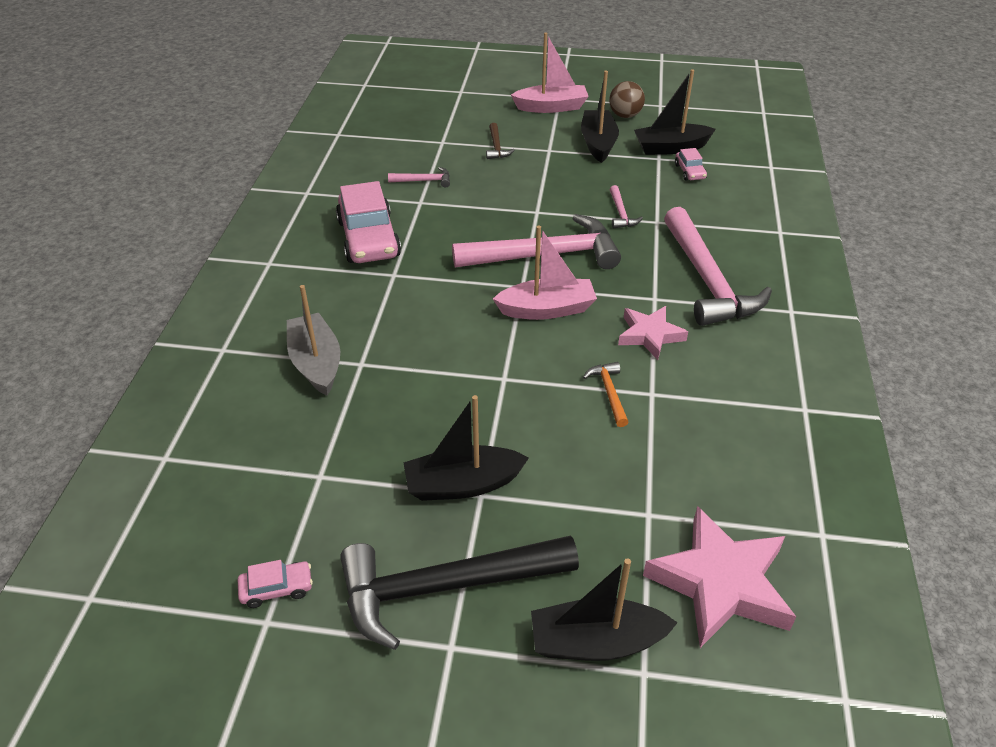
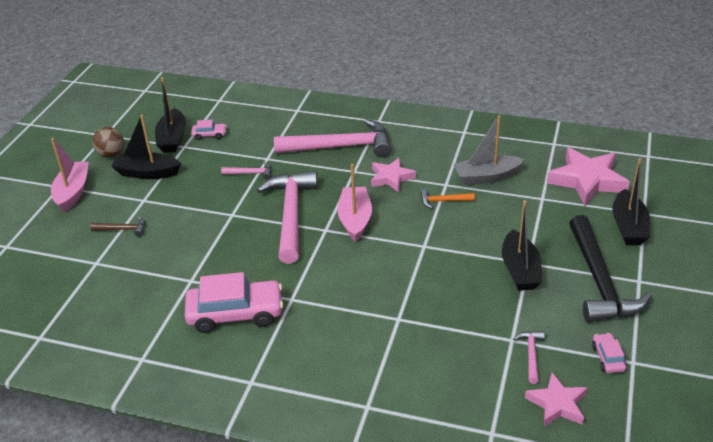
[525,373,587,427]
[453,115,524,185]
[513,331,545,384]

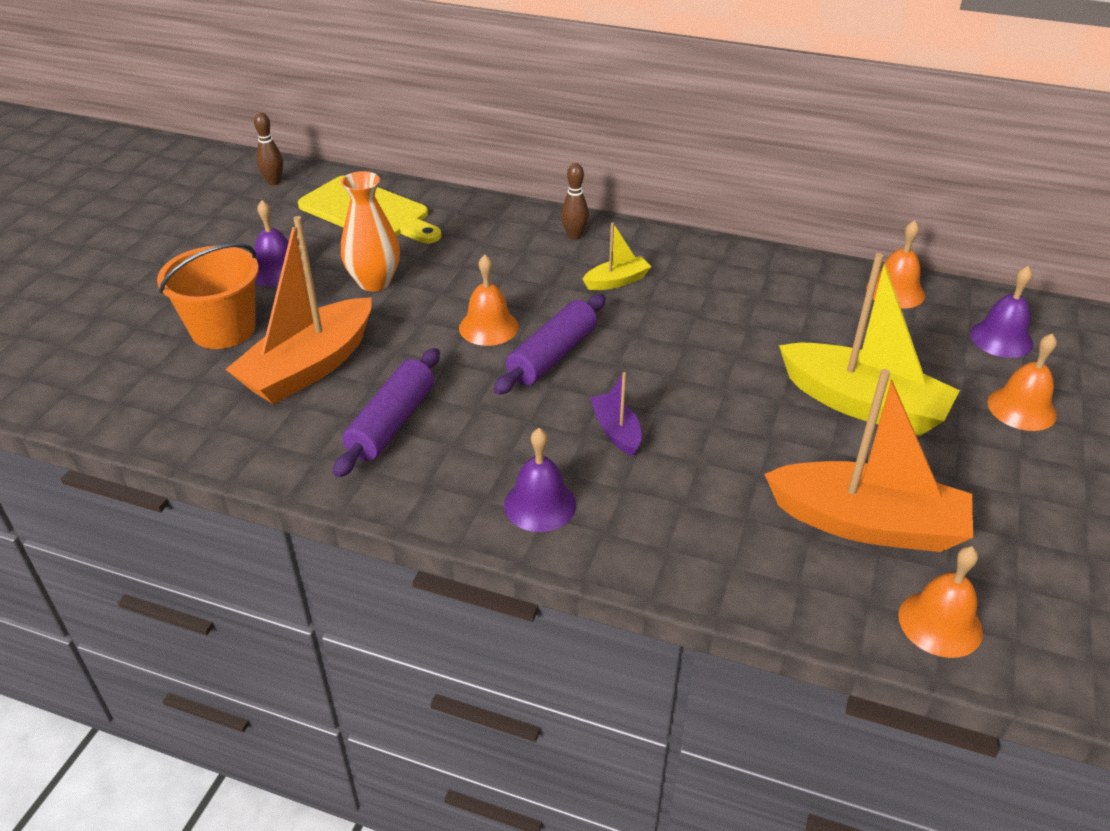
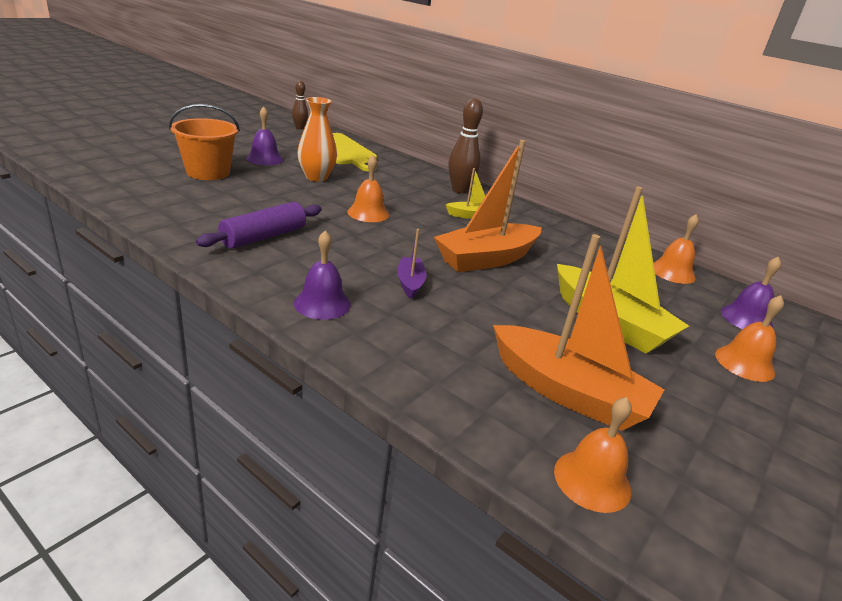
[493,294,606,395] (first image)
[434,140,542,272]
[449,98,483,194]

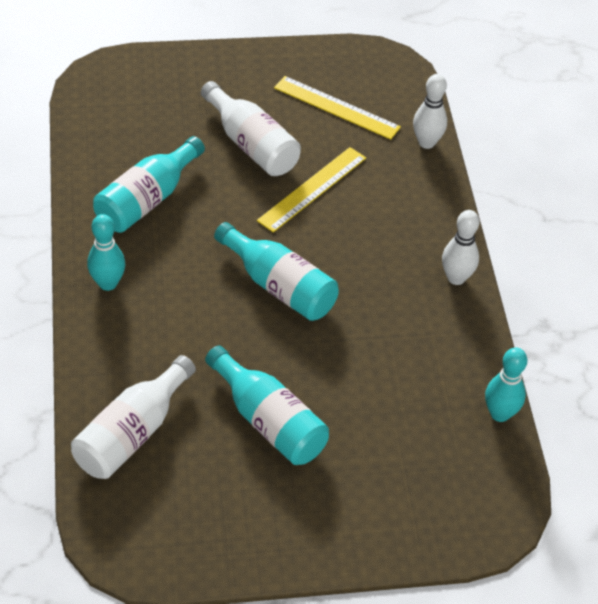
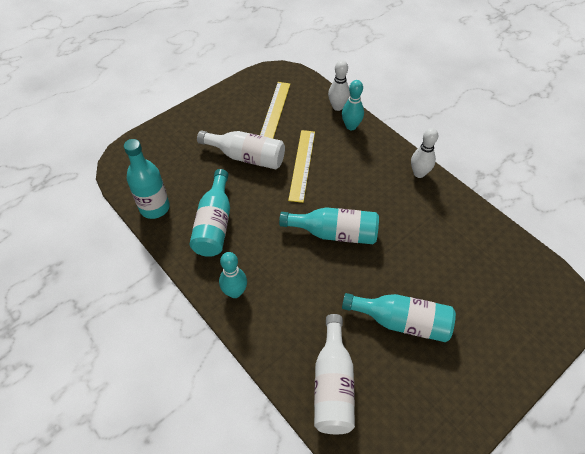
[124,139,170,219]
[342,80,364,130]
[260,82,290,139]

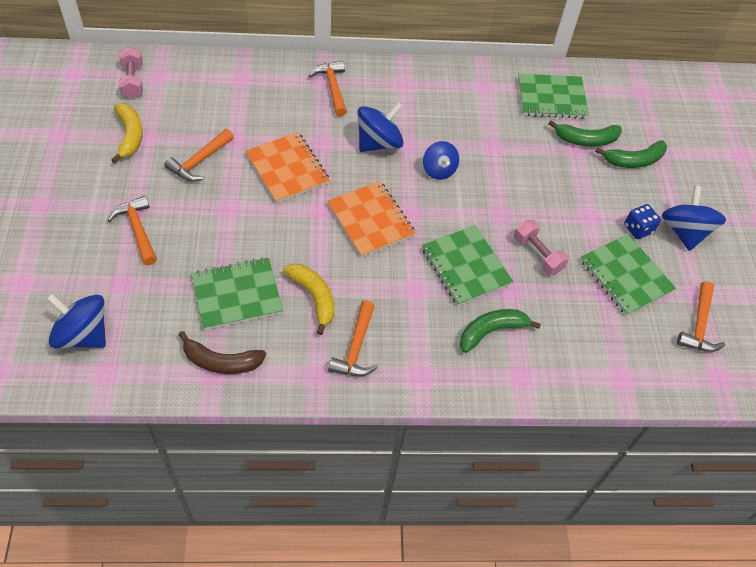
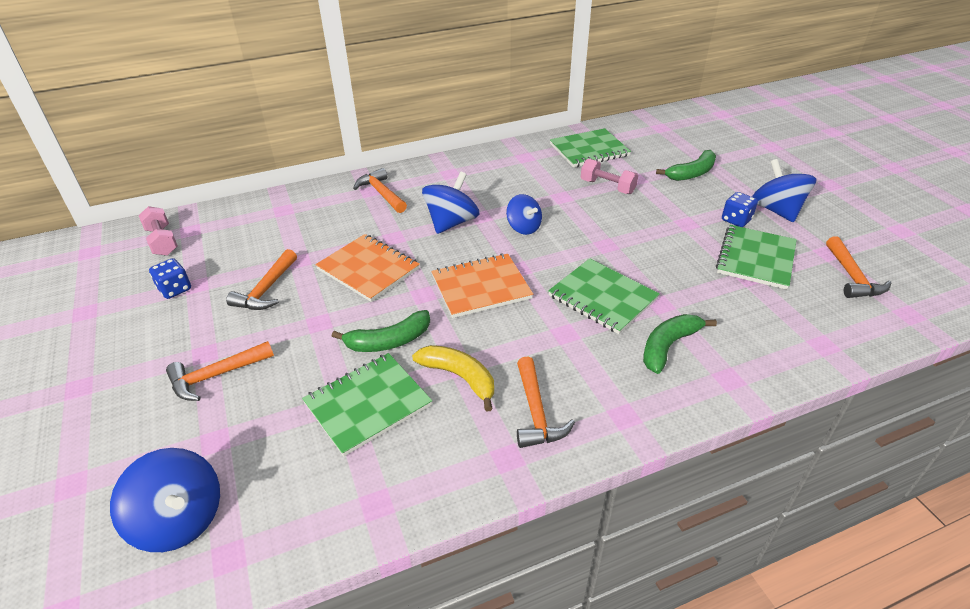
[178,331,266,374] (first image)
[581,158,638,194]
[332,310,430,352]
[149,258,191,299]
[110,448,220,552]
[166,341,274,401]
[431,253,533,318]
[716,225,797,290]

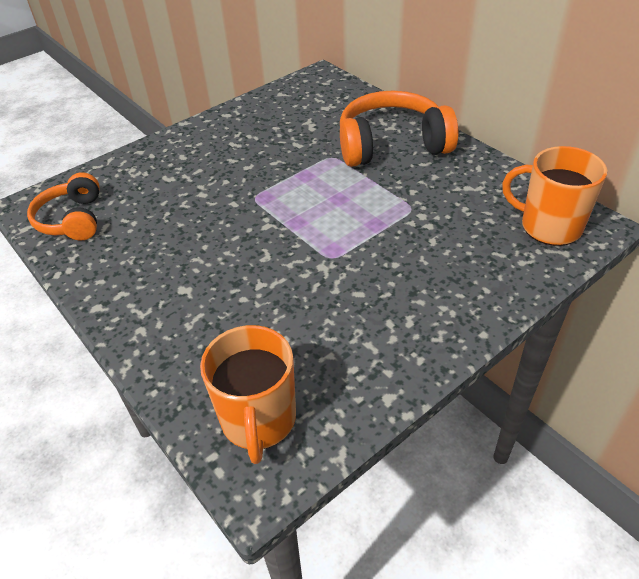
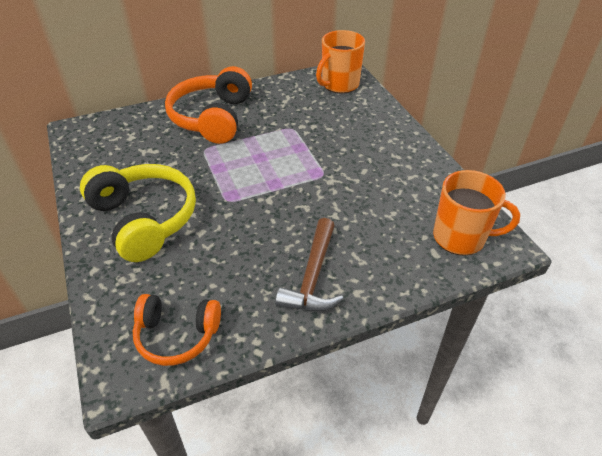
[80,164,196,262]
[275,218,343,311]

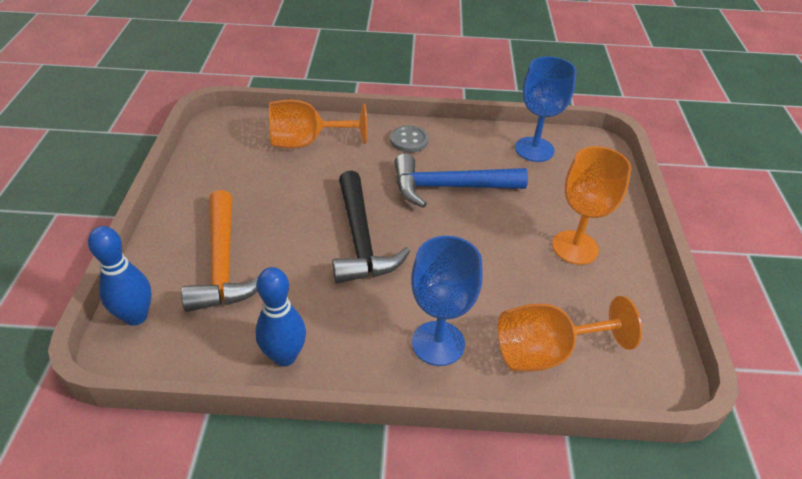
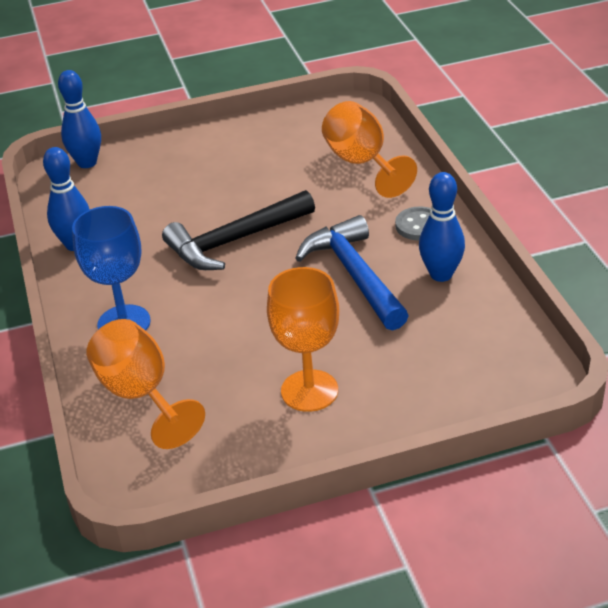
[181,190,259,312] (first image)
[515,56,576,162] (first image)
[419,172,465,282]

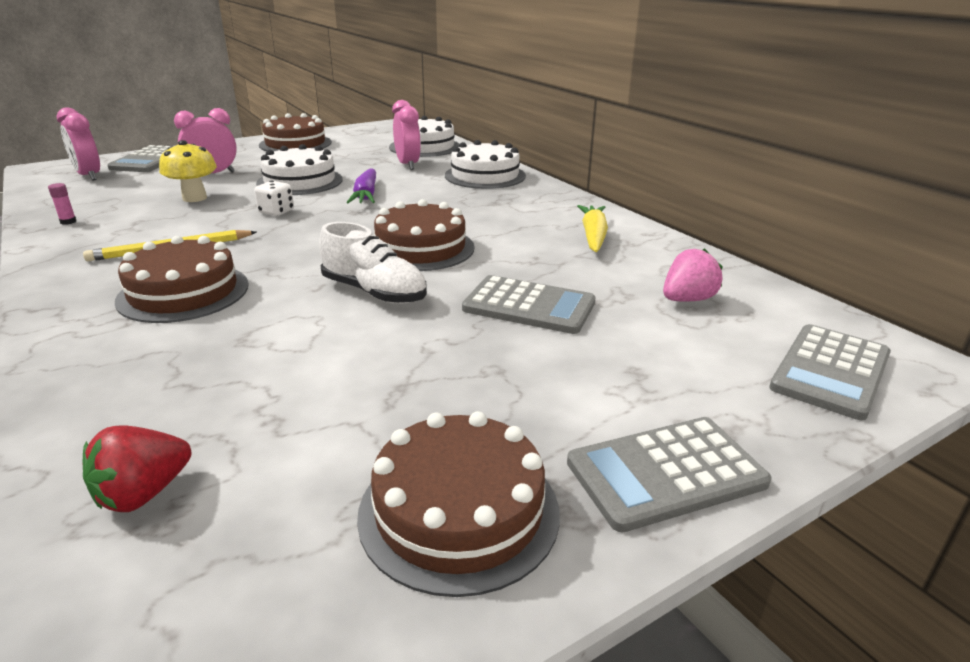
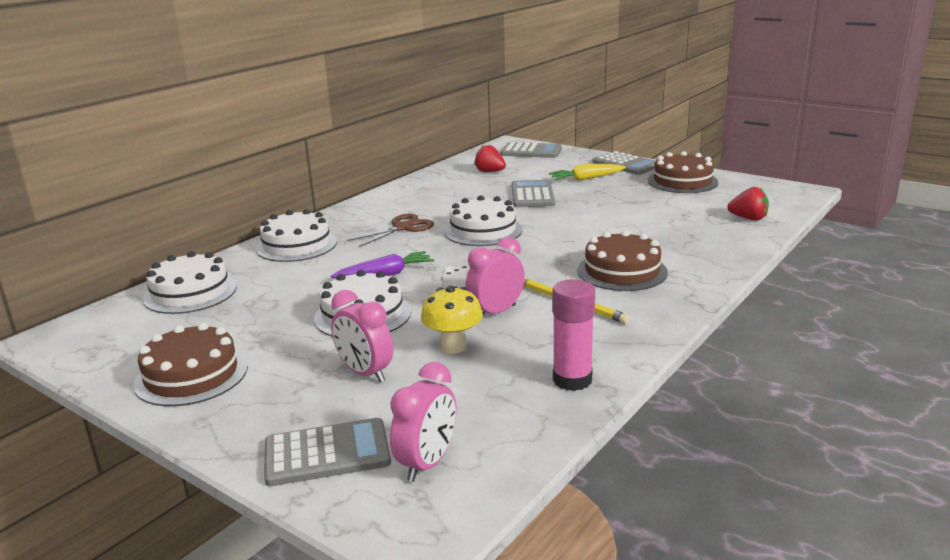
[319,222,427,304] (first image)
[347,213,434,247]
[466,237,525,315]
[549,164,626,181]
[444,195,523,246]
[474,145,506,172]
[552,279,595,391]

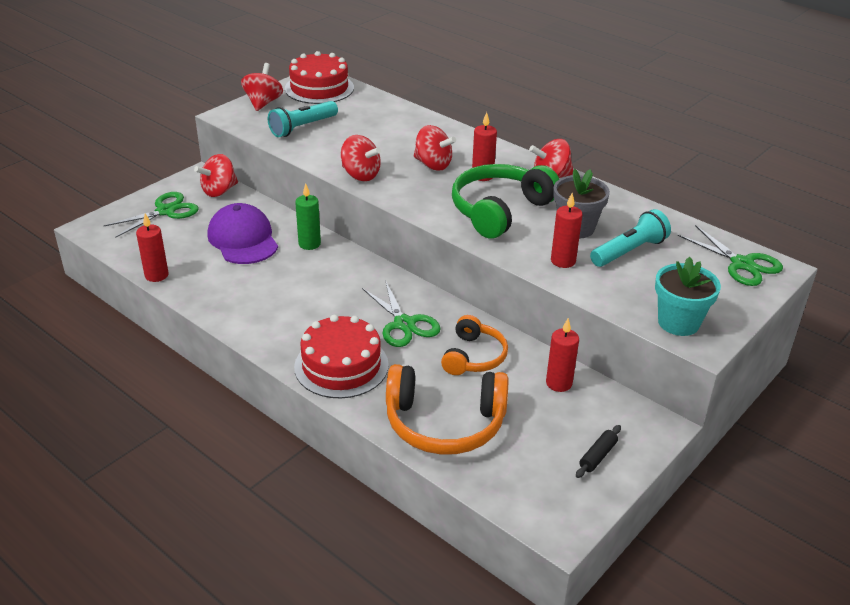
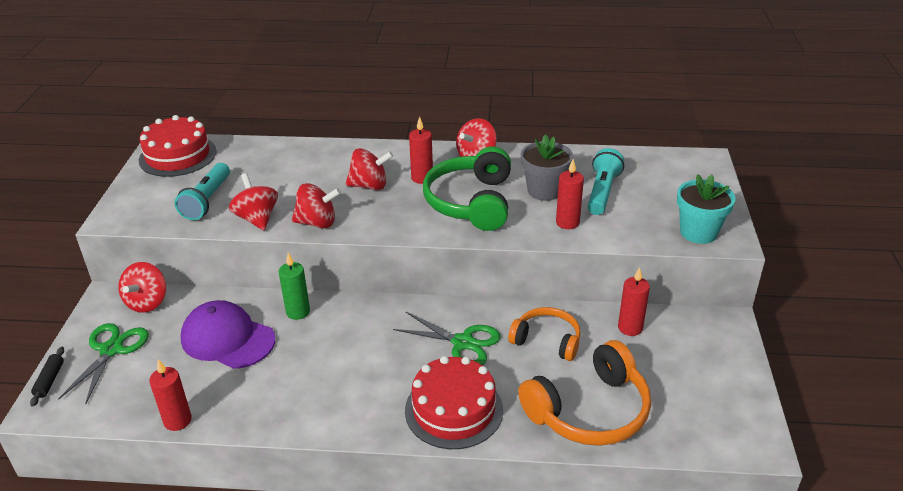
[677,225,783,286] (first image)
[229,173,278,231]
[30,347,64,407]
[508,307,581,361]

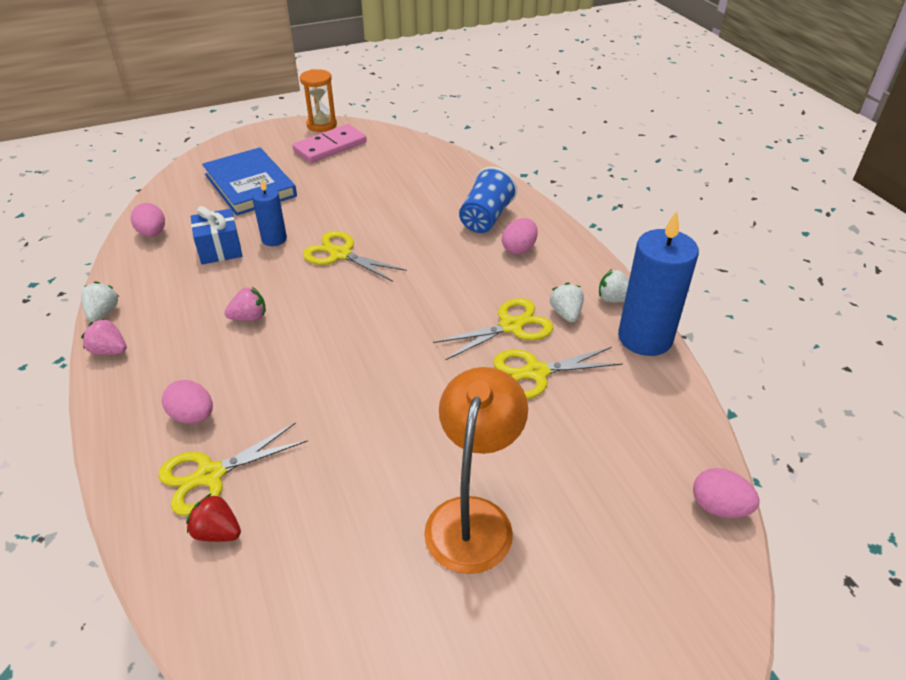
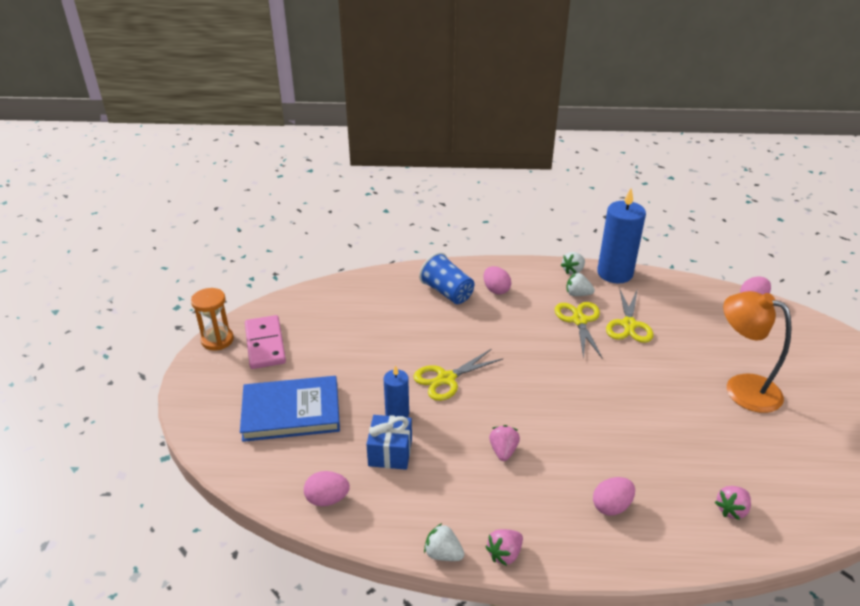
[158,422,308,516] (first image)
[715,486,751,520]

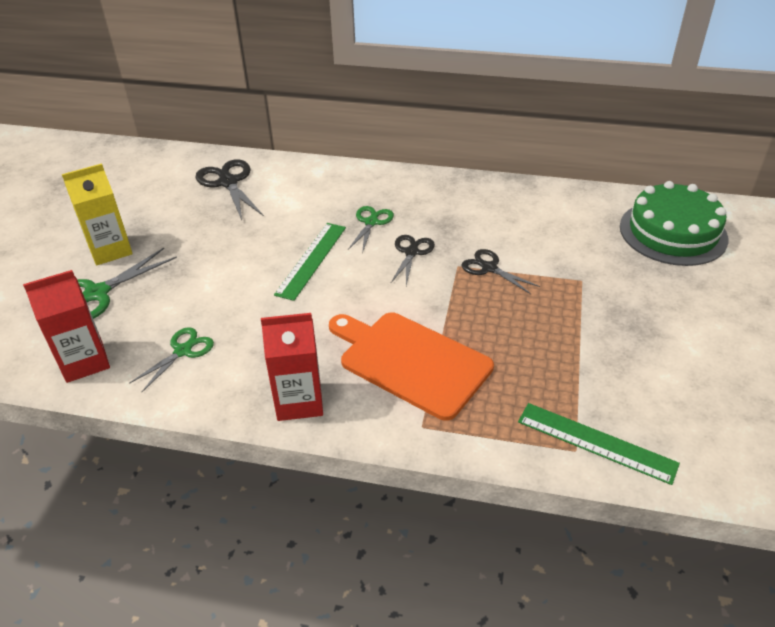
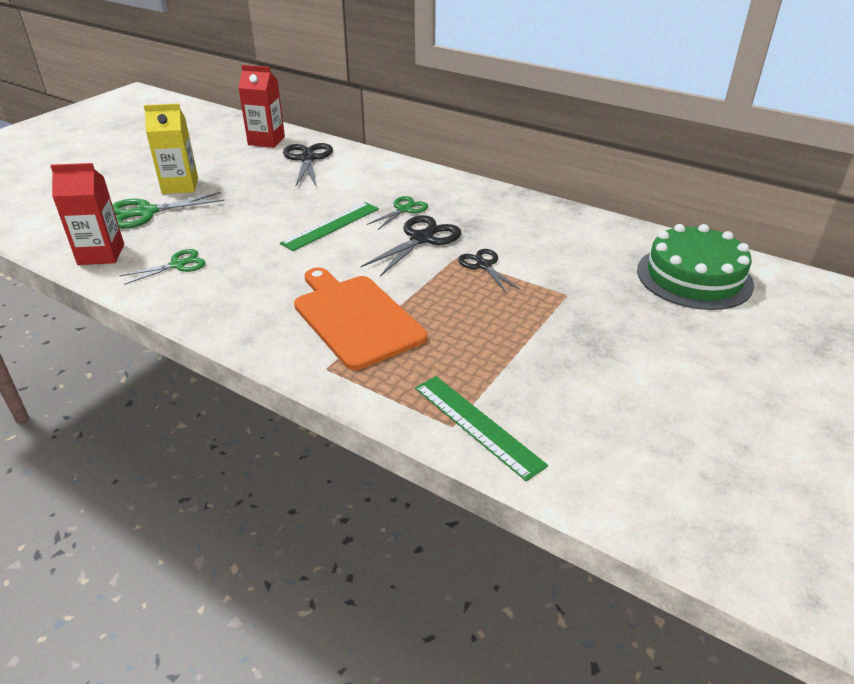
[238,65,285,148]
[361,215,461,277]

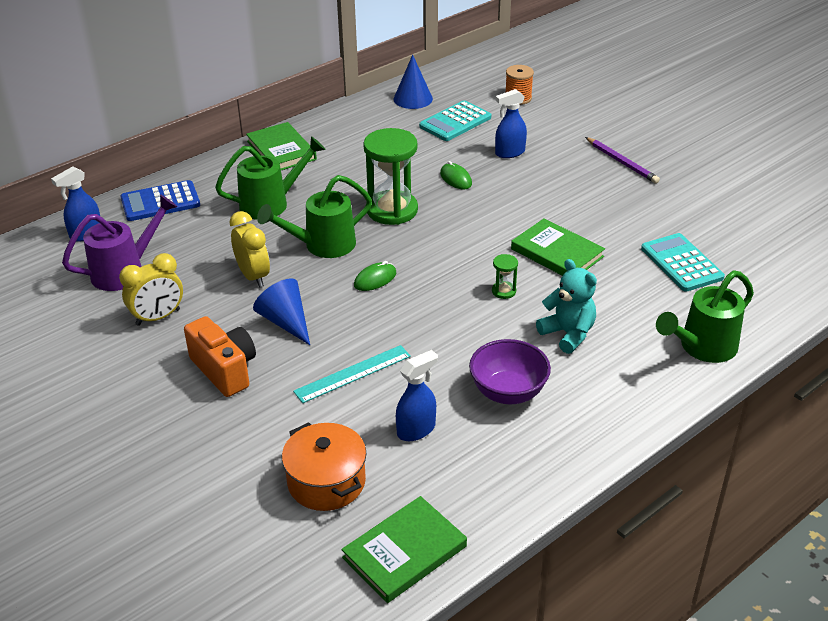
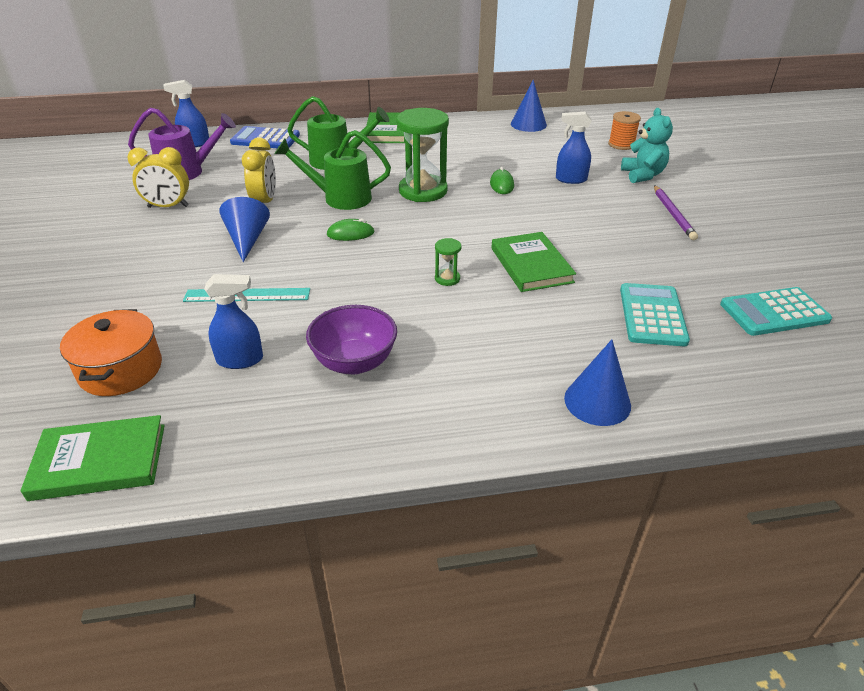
[184,316,256,397] (first image)
[720,287,832,336]
[621,108,673,183]
[564,339,631,426]

